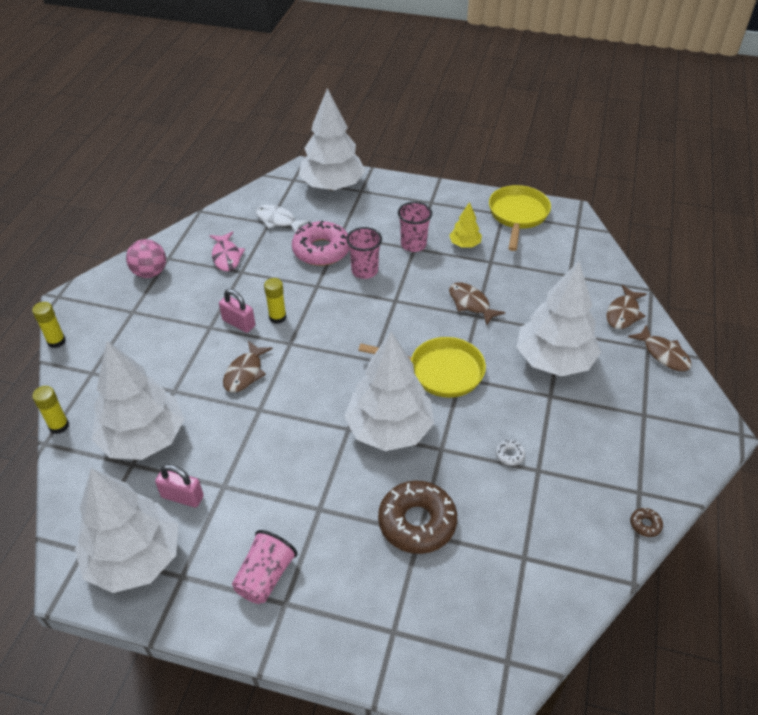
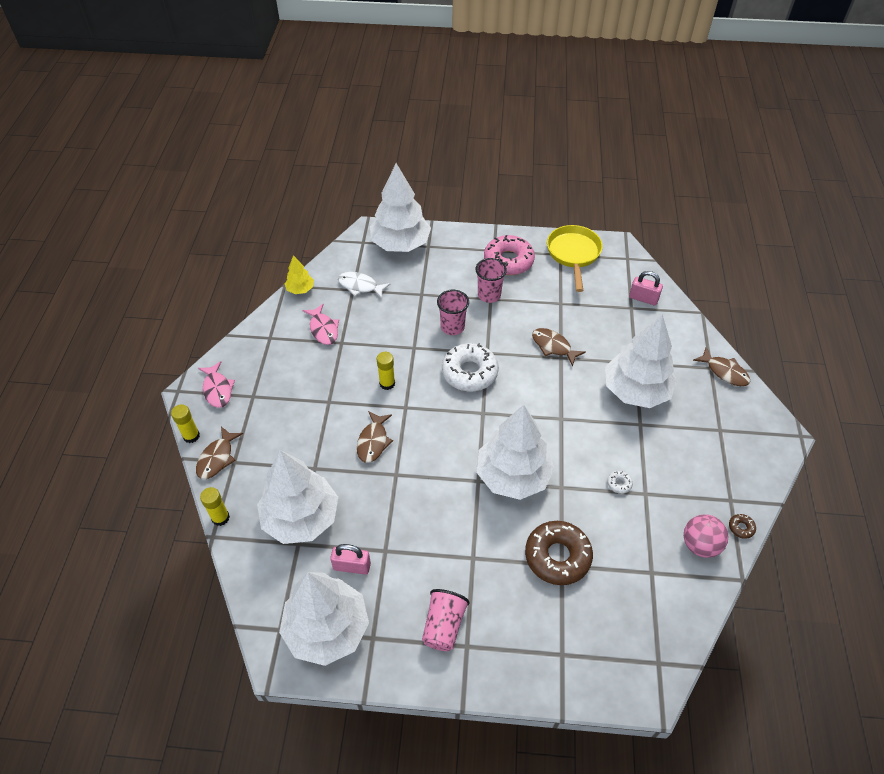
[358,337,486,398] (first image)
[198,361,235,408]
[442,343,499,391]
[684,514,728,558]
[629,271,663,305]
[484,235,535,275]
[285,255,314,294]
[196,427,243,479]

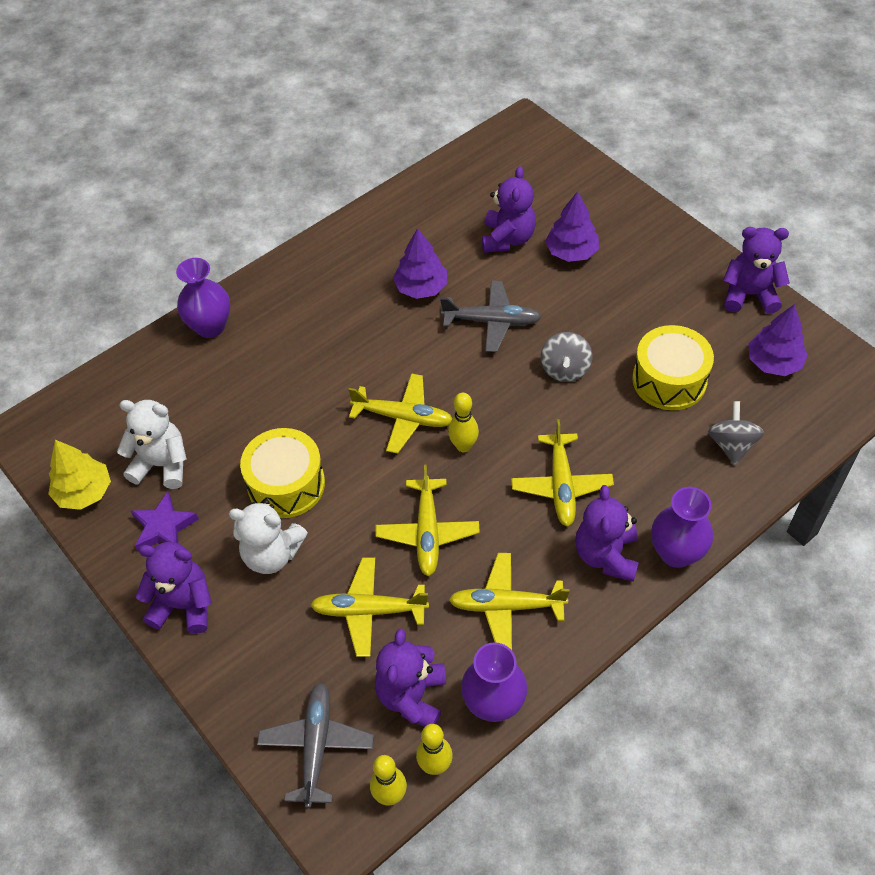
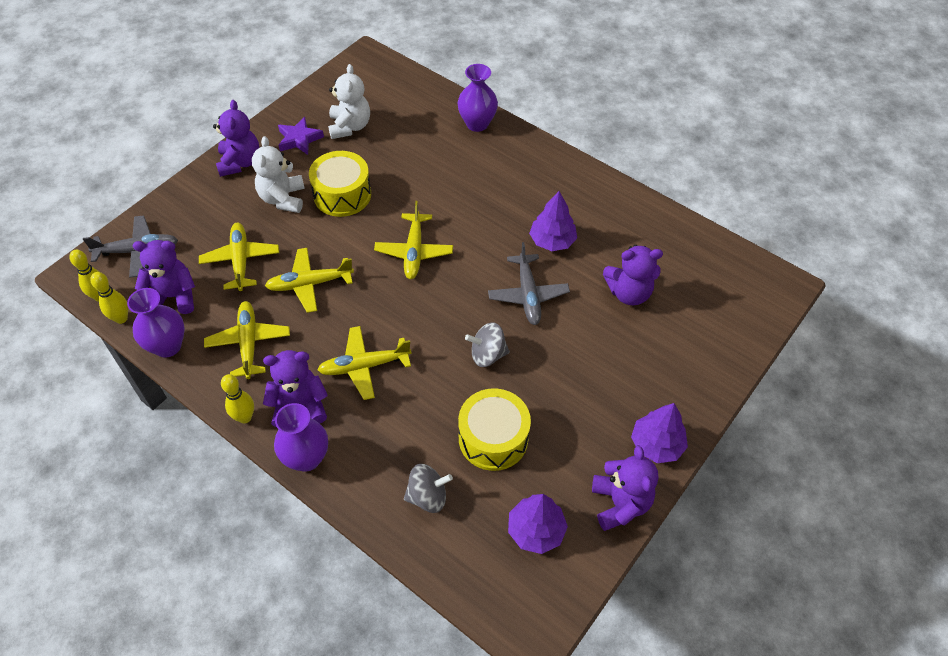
[48,440,111,510] (first image)
[221,374,254,423]
[631,403,688,463]

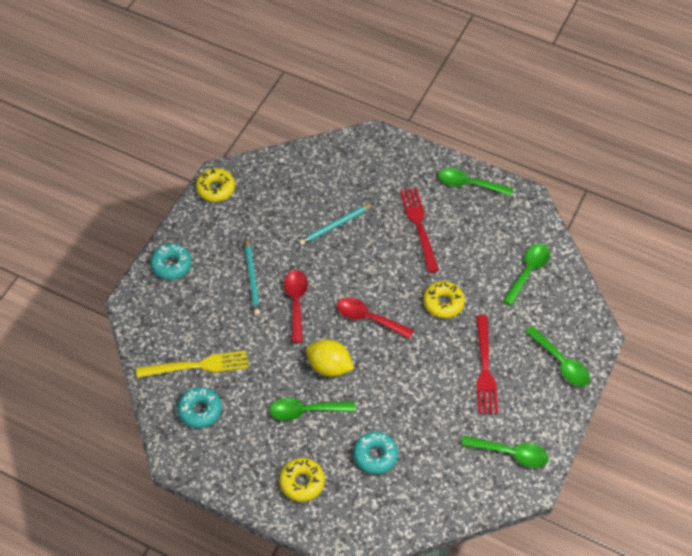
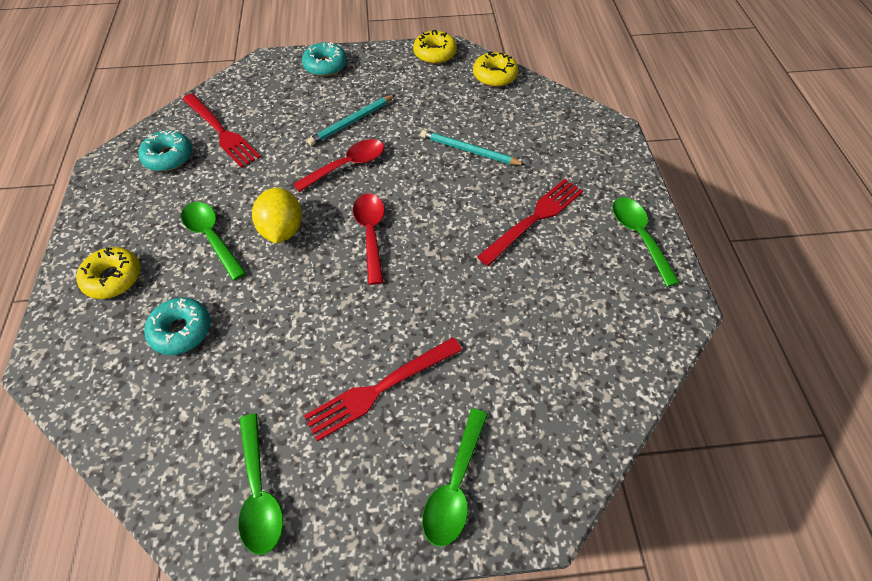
[503,244,550,306] (first image)
[473,52,518,87]
[182,93,261,168]

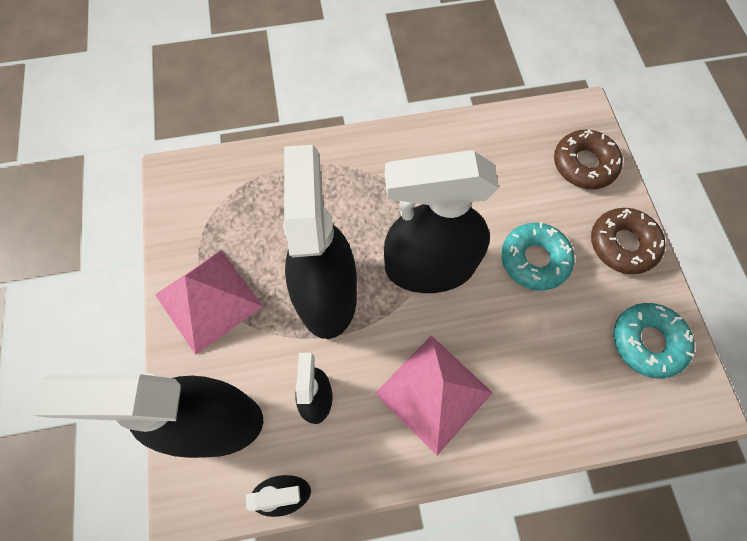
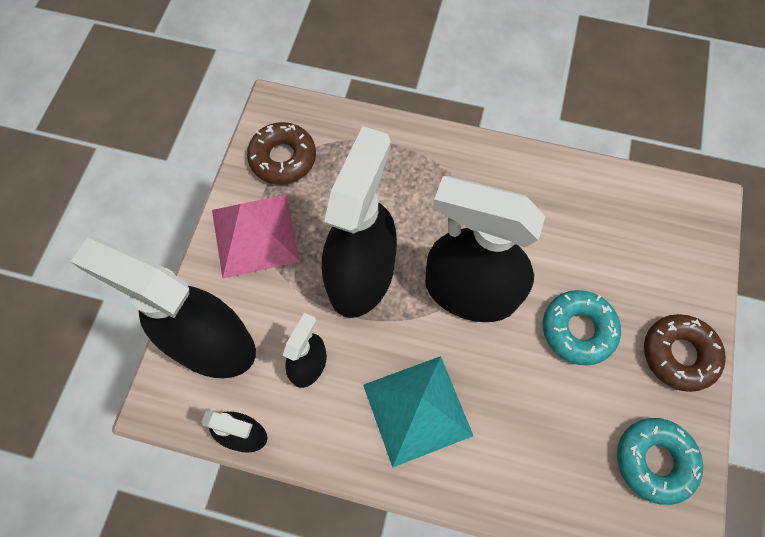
[247,122,316,184]
[363,356,473,467]

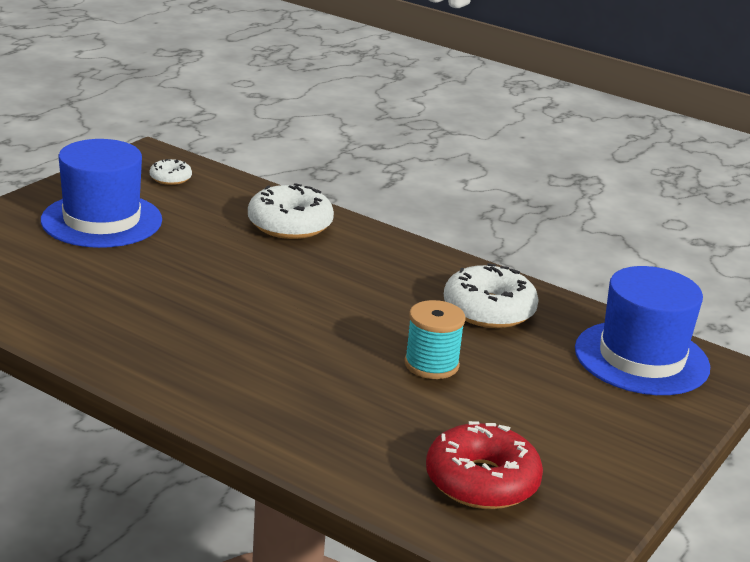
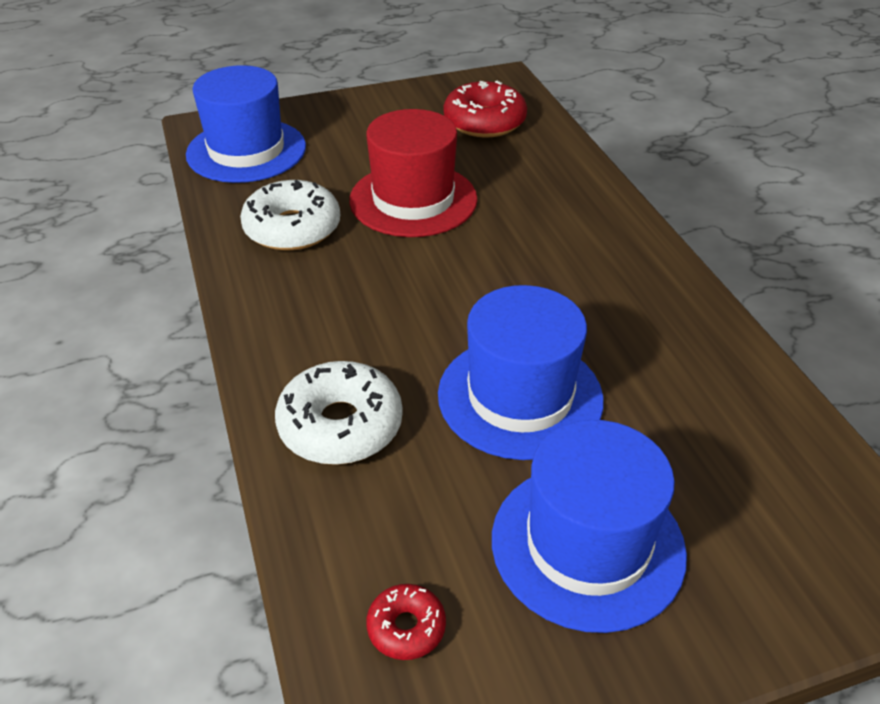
[438,285,604,460]
[349,109,477,237]
[366,584,446,660]

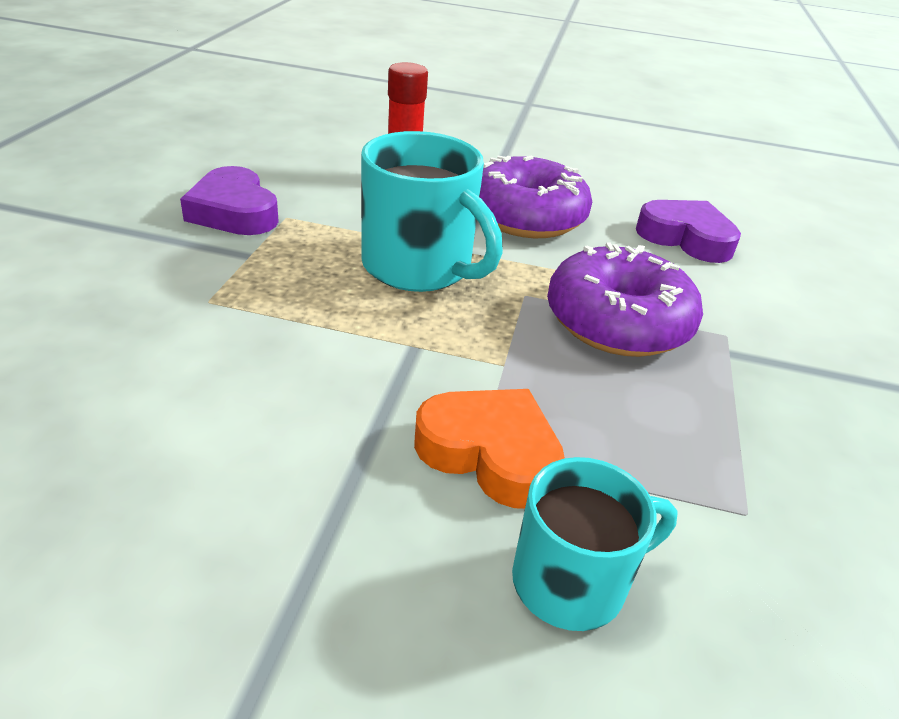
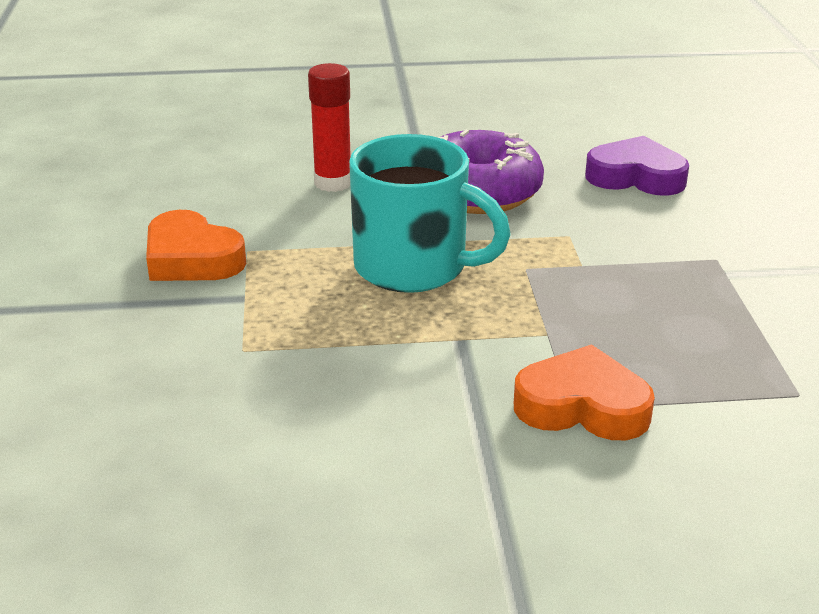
[512,457,678,631] (first image)
[547,242,703,357] (first image)
[146,210,246,281]

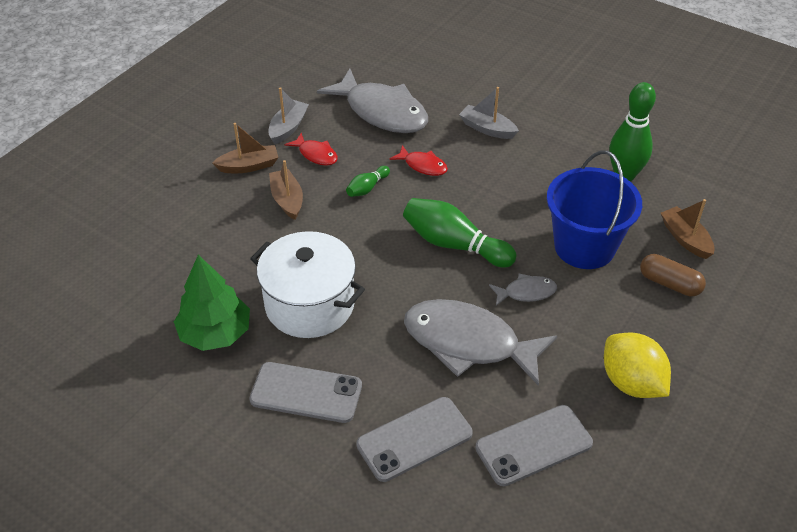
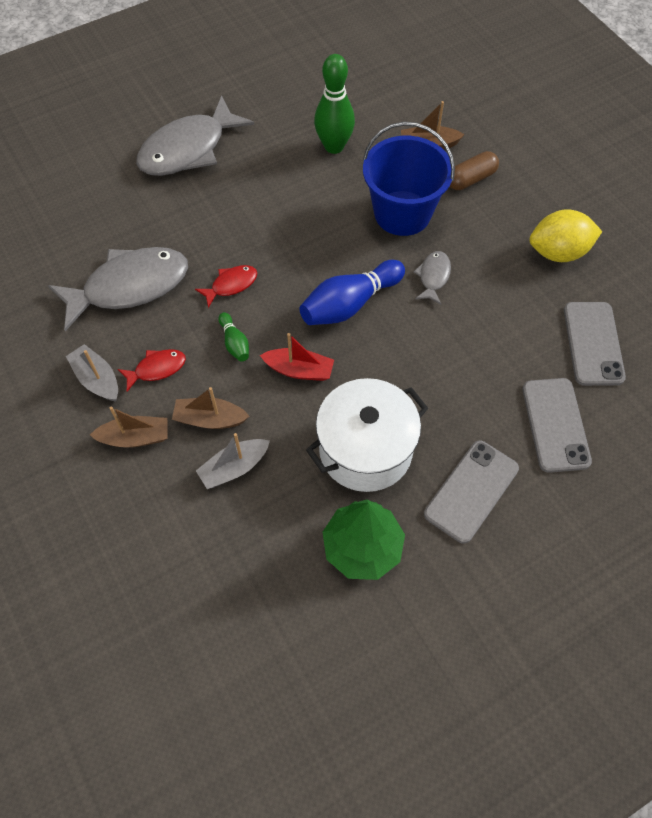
[260,333,334,381]
[136,95,254,176]
[196,433,270,489]
[299,260,405,325]
[90,407,168,448]

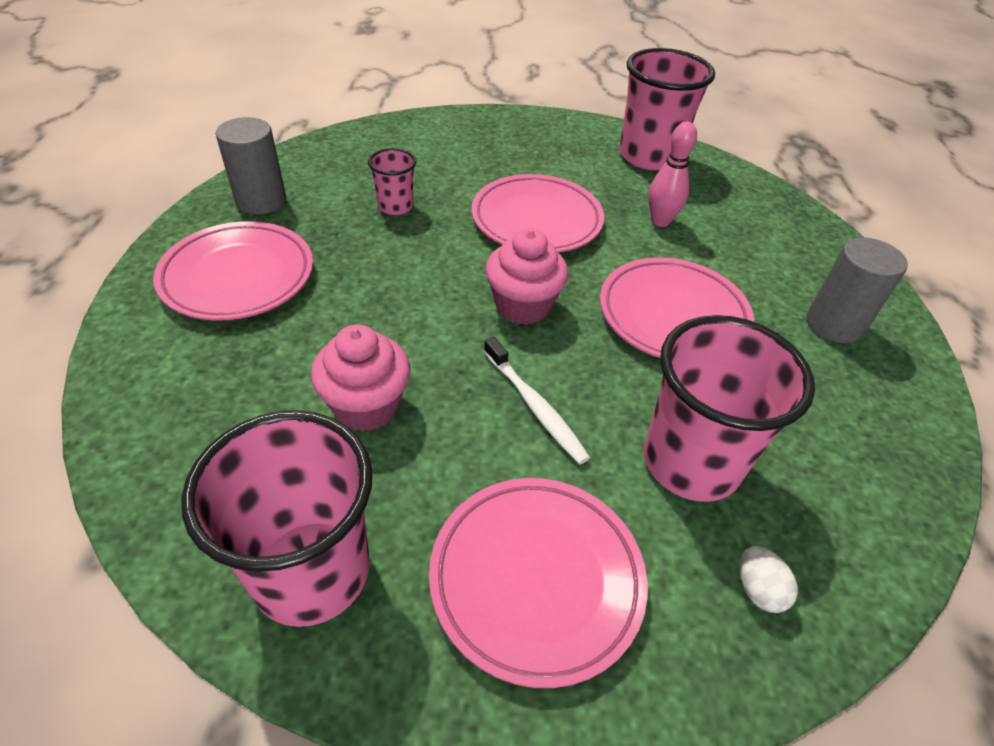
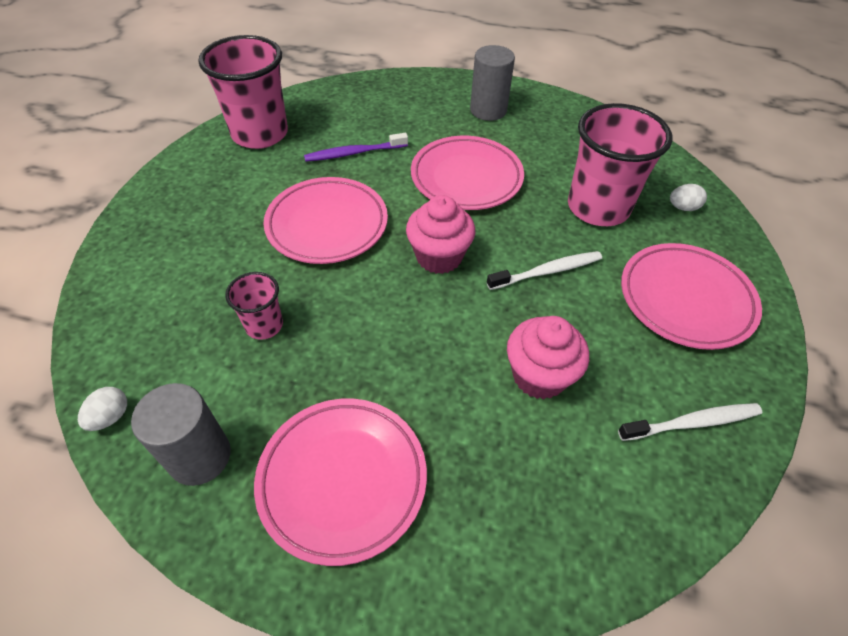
[78,387,127,431]
[618,403,762,441]
[304,133,408,162]

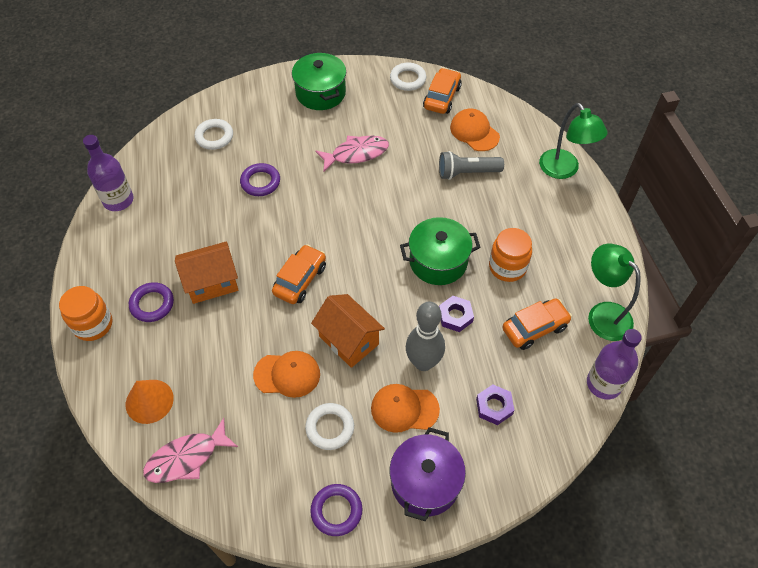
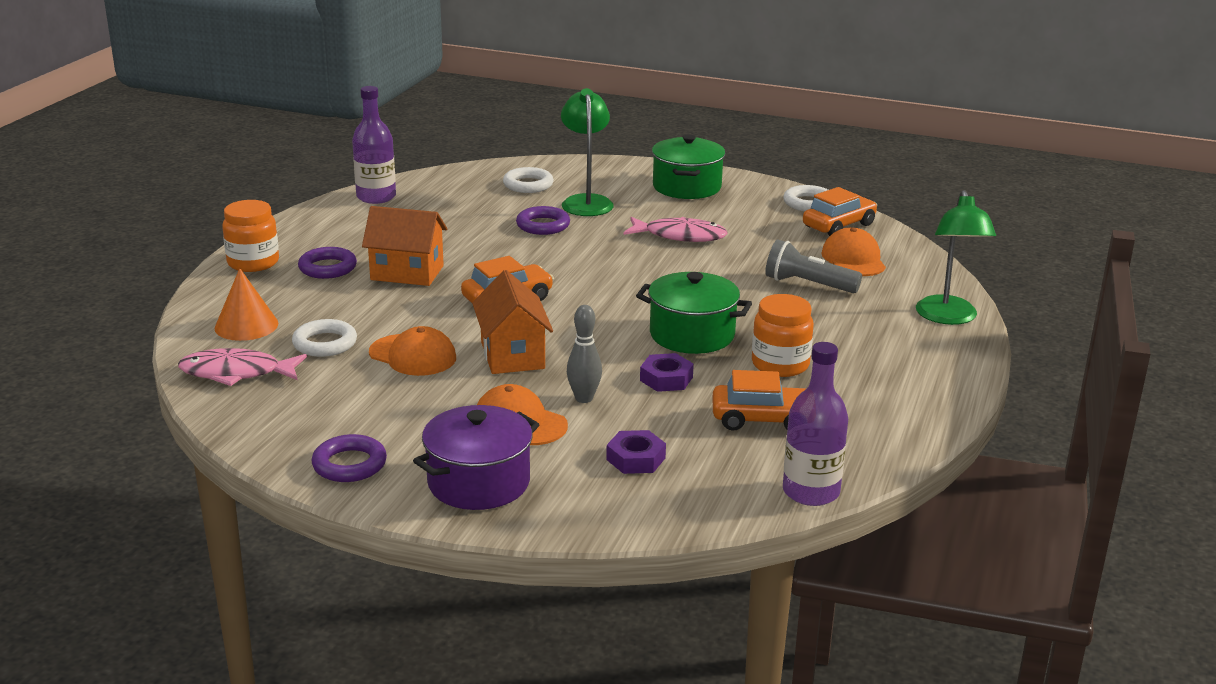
[292,319,357,357]
[561,88,614,216]
[567,305,602,403]

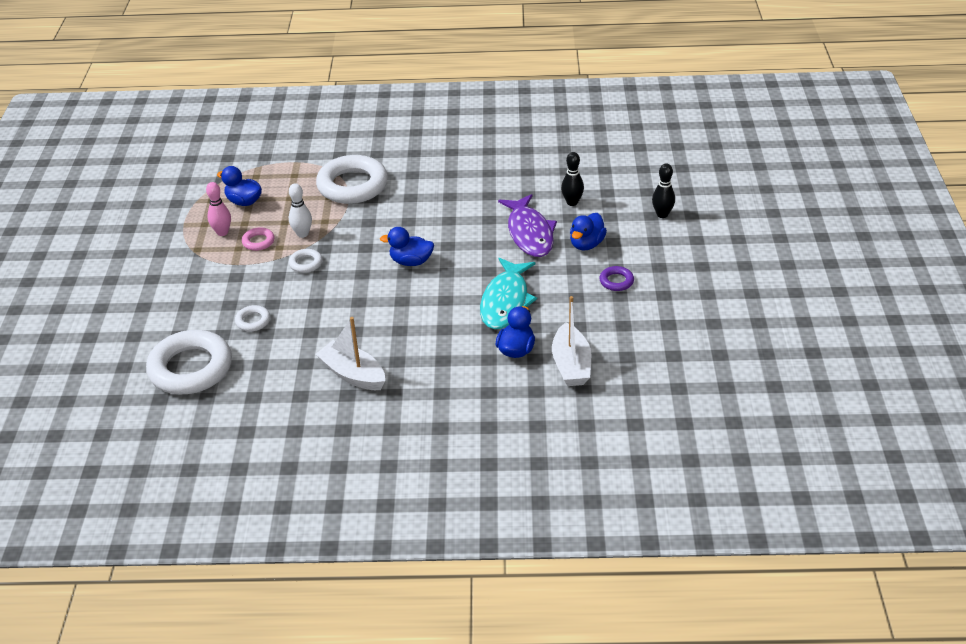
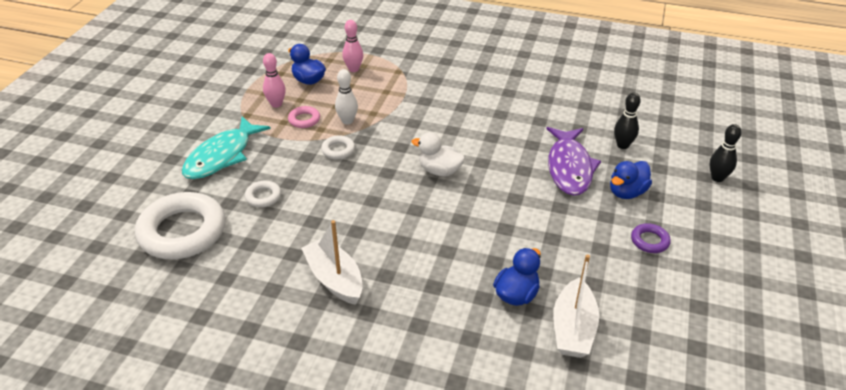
[316,155,388,204] (first image)
[342,20,363,72]
[182,116,271,179]
[411,132,465,176]

